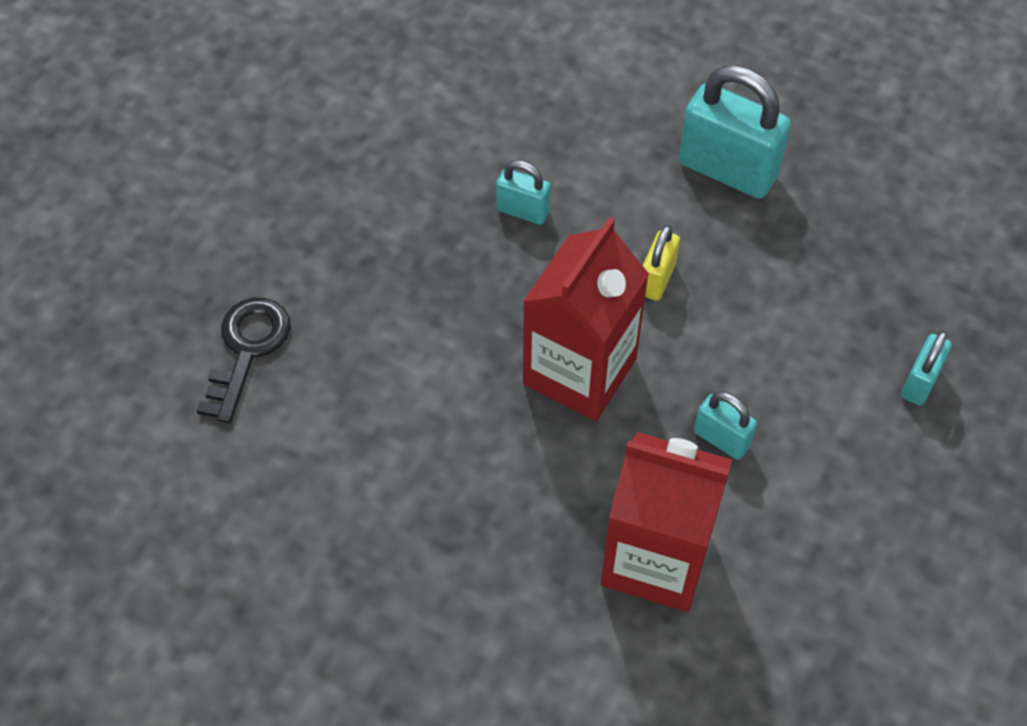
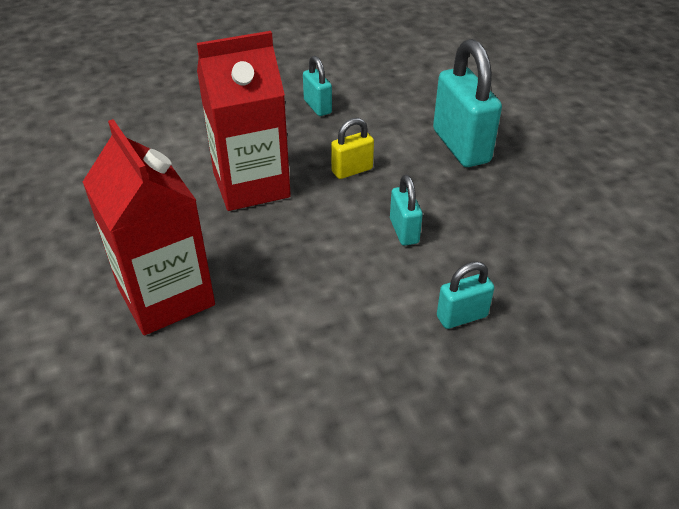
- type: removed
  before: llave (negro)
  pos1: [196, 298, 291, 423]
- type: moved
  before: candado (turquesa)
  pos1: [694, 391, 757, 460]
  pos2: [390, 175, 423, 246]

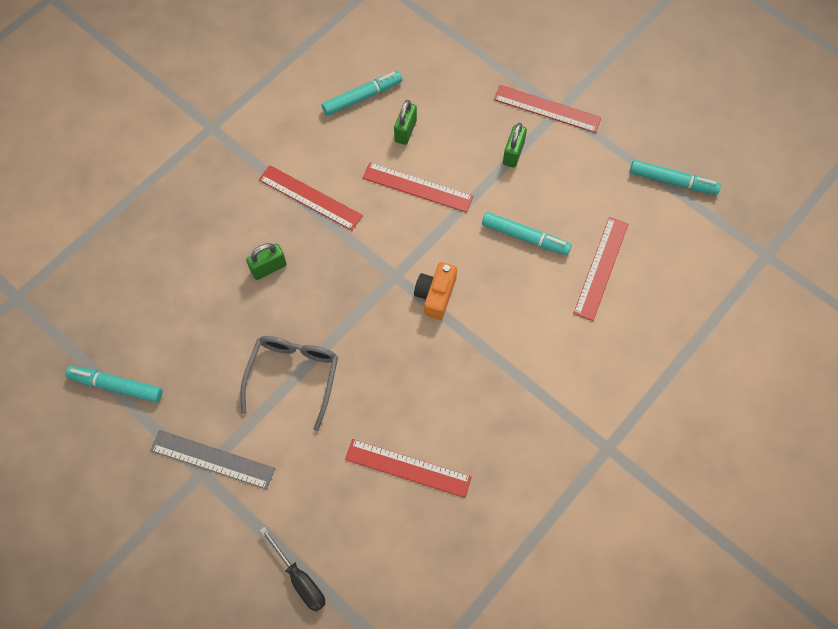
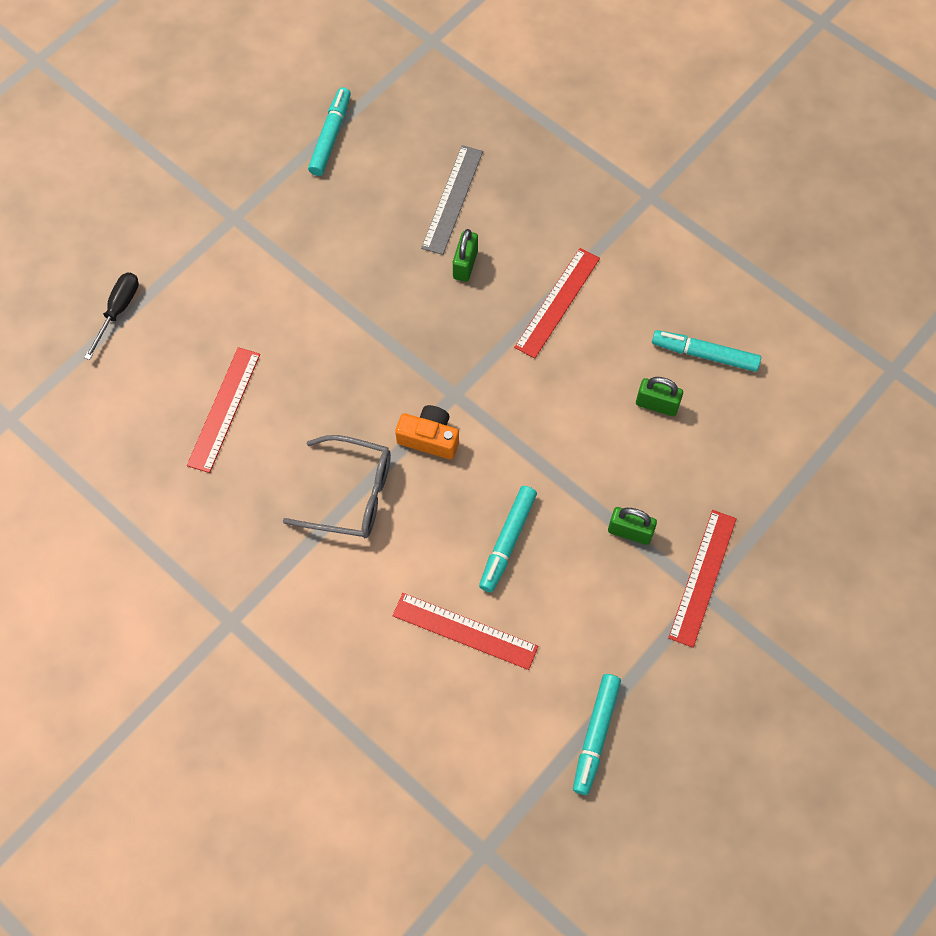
- type: removed
  before: regla (rojo)
  pos1: [363, 162, 473, 213]
- type: moved
  before: regla (gris)
  pos1: [150, 430, 275, 489]
  pos2: [421, 145, 483, 255]
- type: moved
  before: gafas (gris)
  pos1: [240, 336, 338, 431]
  pos2: [283, 435, 391, 538]
- type: turned
  before: candado (verde)
  pos1: [246, 243, 286, 280]
  pos2: [453, 229, 478, 282]
  turn: 45
- type: turned
  before: destornillador (negro)
  pos1: [260, 527, 325, 612]
  pos2: [84, 273, 139, 360]
  turn: 150
- type: turned
  before: rotulador (turquesa)
  pos1: [322, 71, 402, 116]
  pos2: [652, 330, 761, 372]
  turn: 135

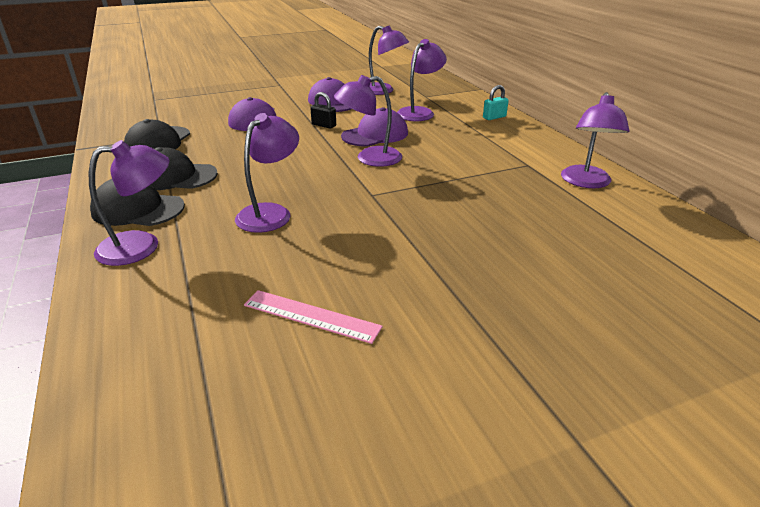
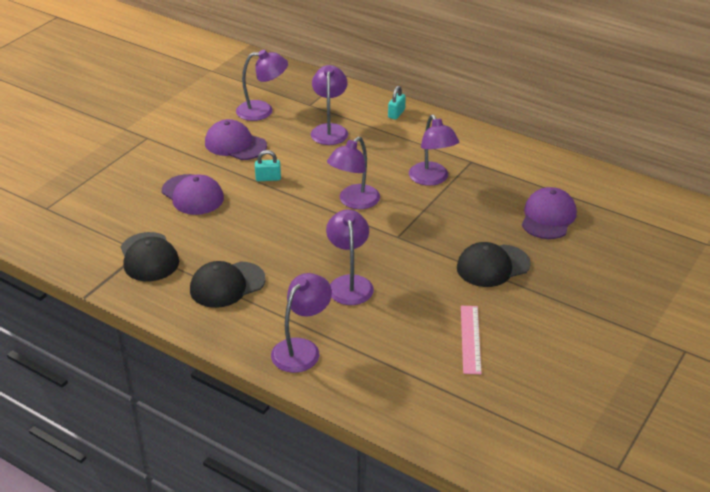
- type: moved
  before: gorra (negro)
  pos1: [90, 179, 185, 226]
  pos2: [457, 242, 531, 287]
- type: moved
  before: gorra (morado)
  pos1: [341, 107, 408, 146]
  pos2: [522, 187, 577, 239]
- type: moved
  before: lámpara (morado)
  pos1: [561, 92, 629, 188]
  pos2: [409, 115, 459, 186]
- type: recoloured
  before: candado (negro)
  after: candado (turquesa)
  pos1: [310, 92, 336, 129]
  pos2: [255, 150, 281, 181]
- type: turned
  before: regla (rosa)
  pos1: [244, 290, 383, 344]
  pos2: [461, 306, 482, 374]
  turn: -75

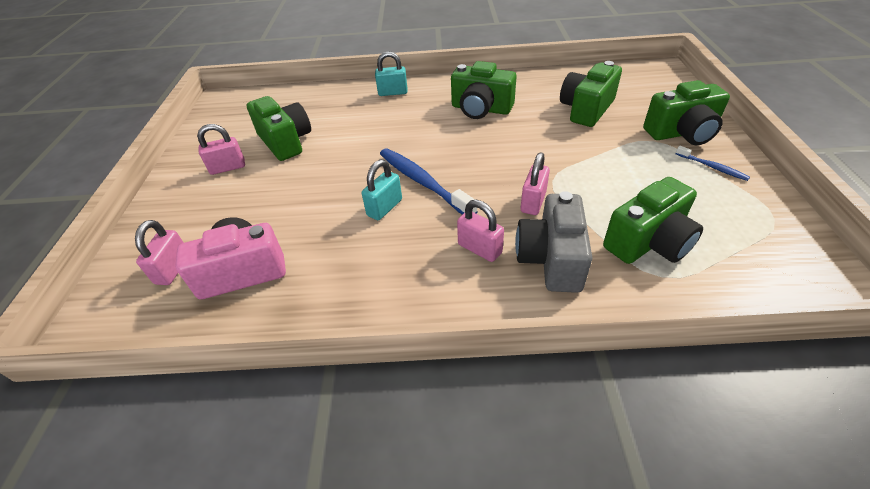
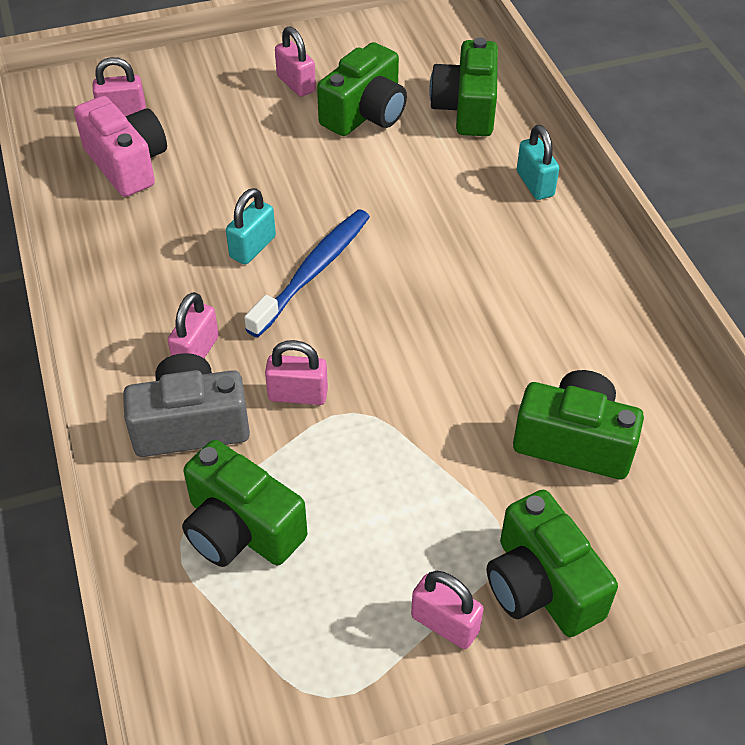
- type: moved
  before: cámara (verde)
  pos1: [451, 61, 517, 119]
  pos2: [429, 37, 498, 136]
- type: replaced
  before: cepillo de dientes (azul)
  after: candado (rosa)
  pos1: [676, 146, 750, 181]
  pos2: [411, 571, 484, 649]
- type: turned
  before: candado (turquesa)
  pos1: [362, 160, 402, 220]
  pos2: [226, 188, 276, 264]
  turn: -75

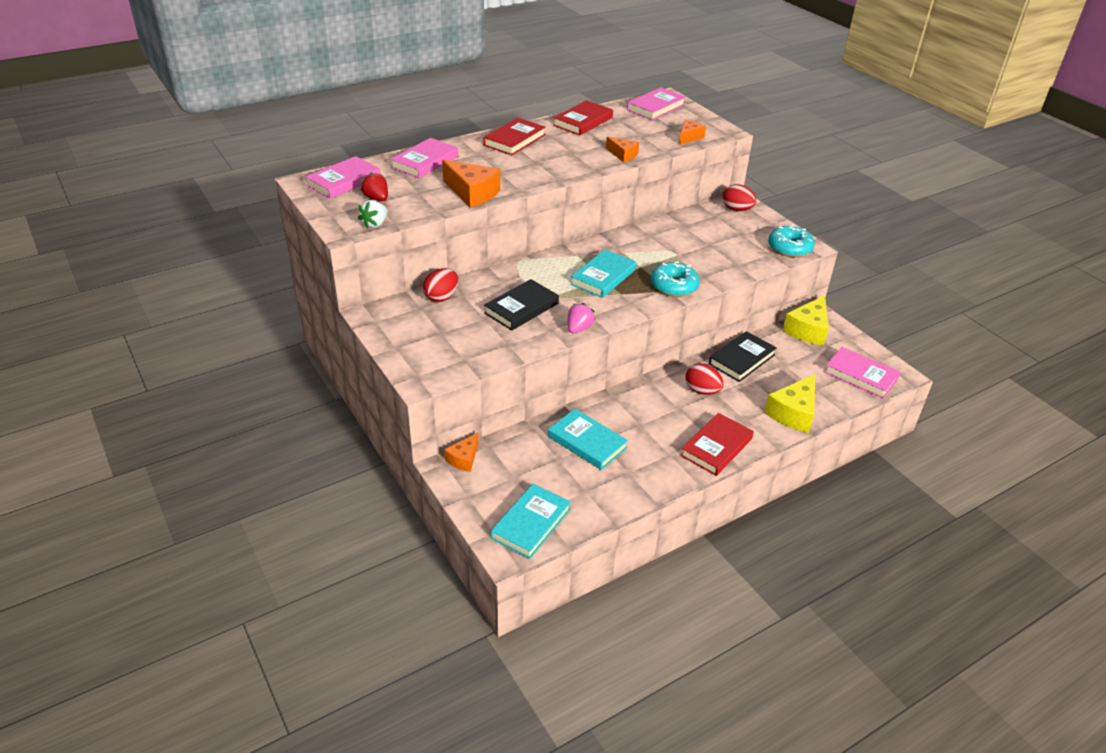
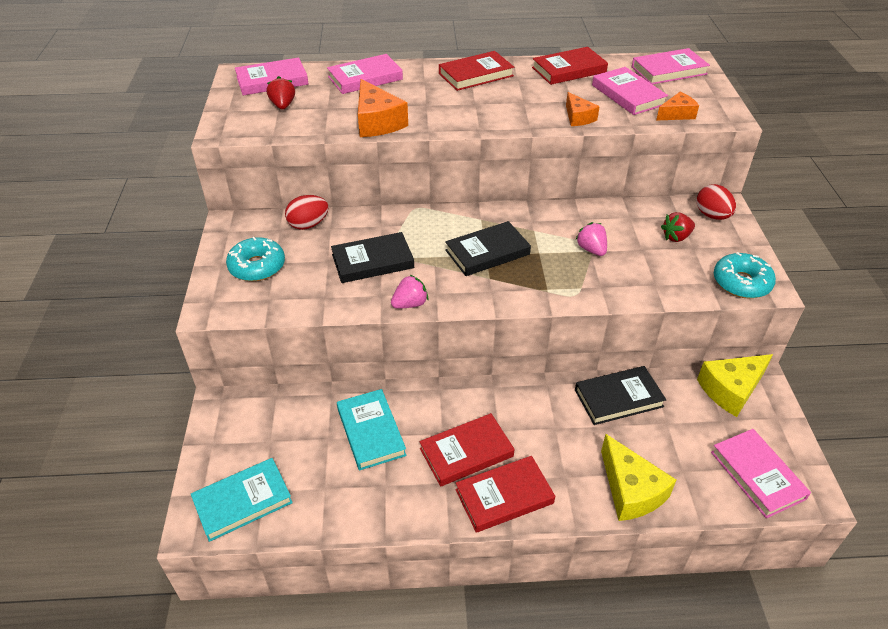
- type: removed
  before: fresa (blanco)
  pos1: [358, 200, 388, 228]
- type: removed
  before: queso (naranja)
  pos1: [444, 433, 479, 472]
- type: removed
  before: huevo (rojo)
  pos1: [685, 363, 724, 395]
- type: added
  after: libro (rojo)
  pos2: [419, 413, 514, 487]
- type: added
  after: fresa (rosa)
  pos2: [575, 222, 607, 256]
- type: added
  after: libro (rosa)
  pos2: [592, 67, 668, 115]
- type: added
  after: fresa (rojo)
  pos2: [661, 212, 695, 242]
- type: moved
  before: rosquilla (turquesa)
  pos1: [651, 261, 700, 297]
  pos2: [226, 237, 285, 281]
- type: recoloured
  before: libro (turquesa)
  after: libro (negro)
  pos1: [570, 250, 636, 298]
  pos2: [445, 221, 531, 276]
- type: turned
  before: queso (amarillo)
  pos1: [764, 374, 815, 433]
  pos2: [601, 434, 676, 521]
  turn: -90

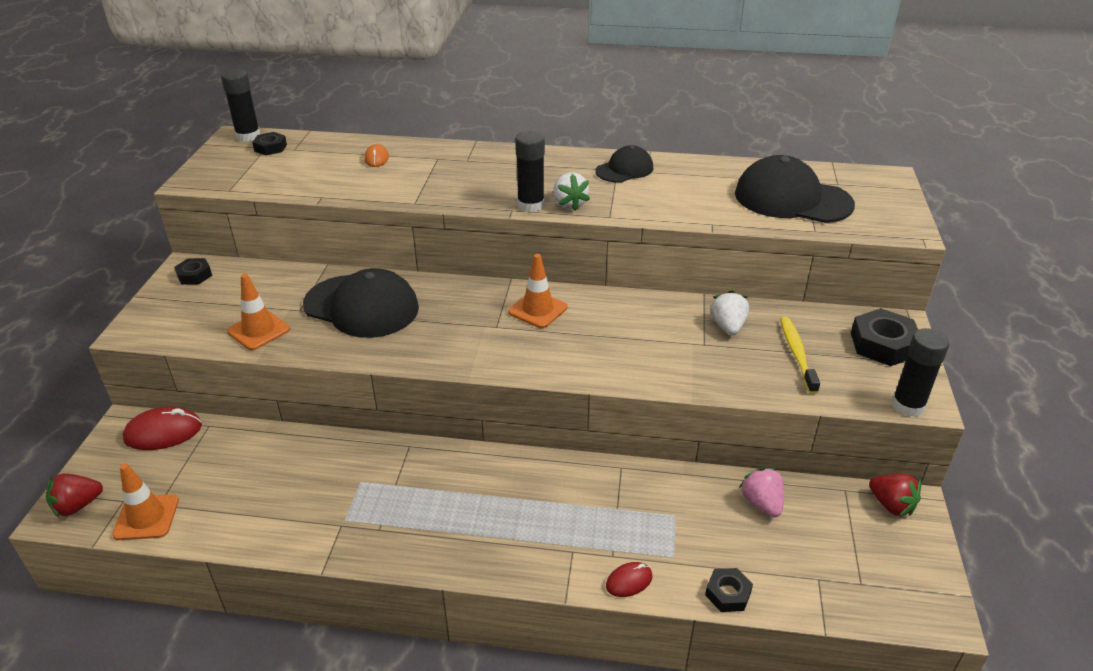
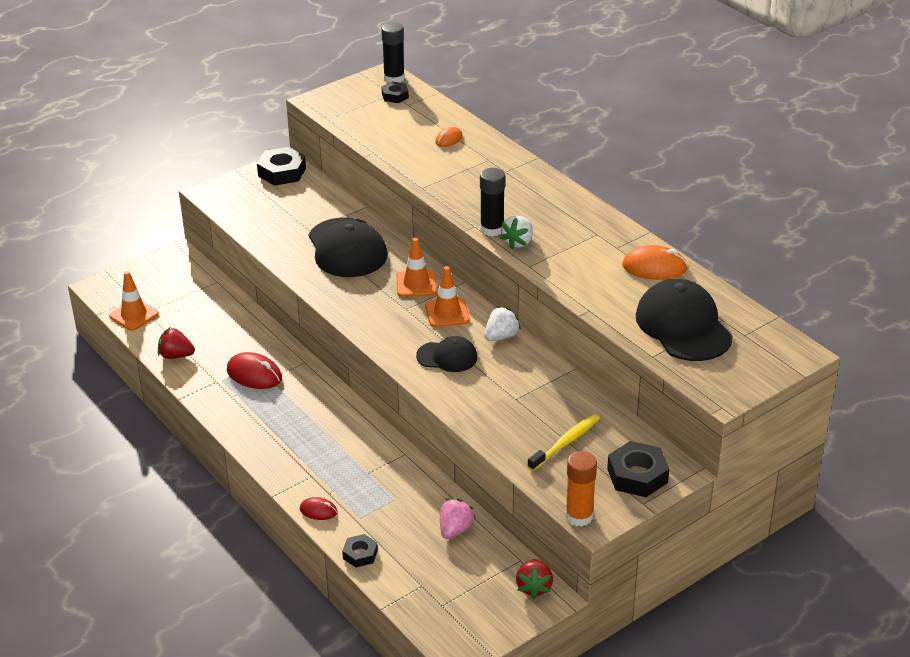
- type: added
  after: ratón (naranja)
  pos2: [622, 245, 688, 280]
- type: moved
  before: fresa (rojo)
  pos1: [46, 473, 103, 517]
  pos2: [158, 327, 195, 359]
- type: moved
  before: ratón (rojo)
  pos1: [123, 407, 202, 450]
  pos2: [227, 352, 282, 389]
- type: moved
  before: cono de tráfico (naranja)
  pos1: [227, 274, 290, 350]
  pos2: [397, 238, 437, 297]
- type: moved
  before: gorra (negro)
  pos1: [595, 145, 653, 182]
  pos2: [416, 336, 477, 372]
- type: moved
  before: fresa (blanco)
  pos1: [710, 290, 749, 335]
  pos2: [484, 306, 521, 341]
- type: recoloured
  before: barra de pegamento (negro)
  after: barra de pegamento (naranja)
  pos1: [891, 328, 949, 417]
  pos2: [565, 451, 597, 526]
- type: resized
  before: tuerca (negro)
  pos1: [174, 258, 212, 285]
  pos2: [257, 147, 306, 186]
  scale: 1.71

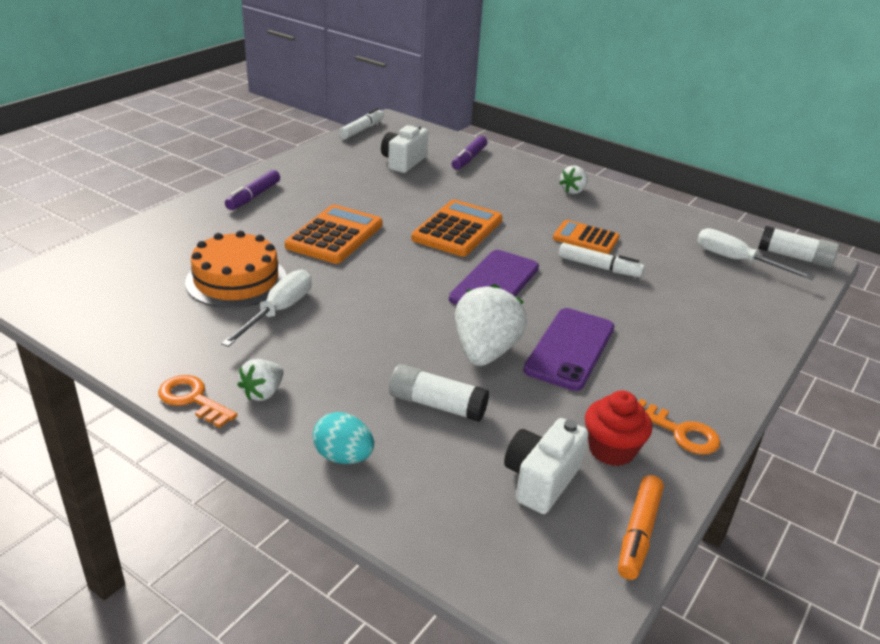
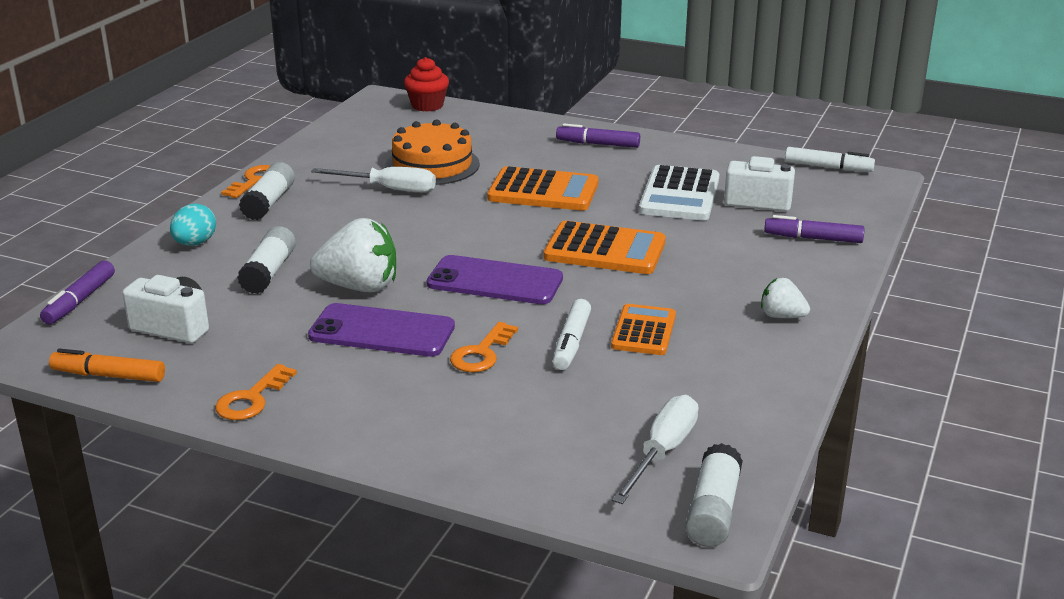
- type: added
  after: rotulador (morado)
  pos2: [40, 260, 115, 324]
- type: added
  after: llave (naranja)
  pos2: [450, 322, 518, 372]
- type: added
  after: calculadora (blanco)
  pos2: [639, 165, 719, 220]
- type: moved
  before: magdalena (rojo)
  pos1: [585, 390, 652, 466]
  pos2: [404, 57, 449, 112]
- type: replaced
  before: fresa (blanco)
  after: barra de pegamento (blanco)
  pos1: [237, 359, 284, 401]
  pos2: [239, 162, 295, 220]

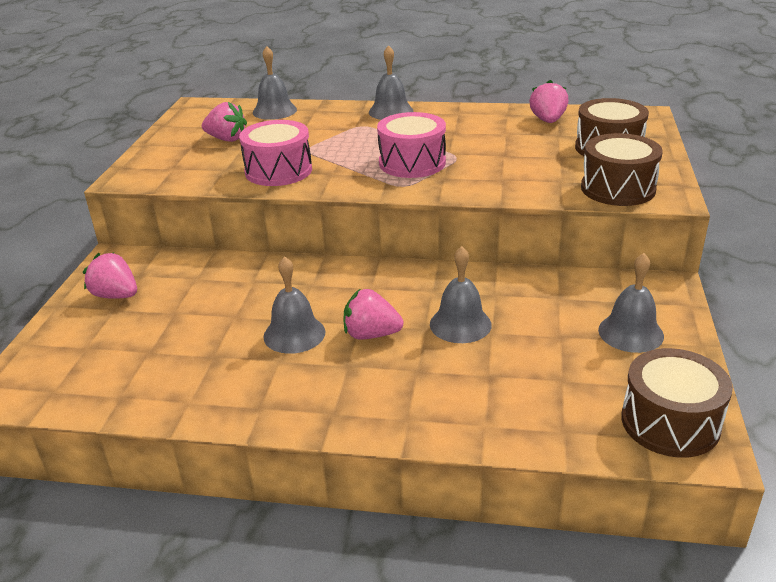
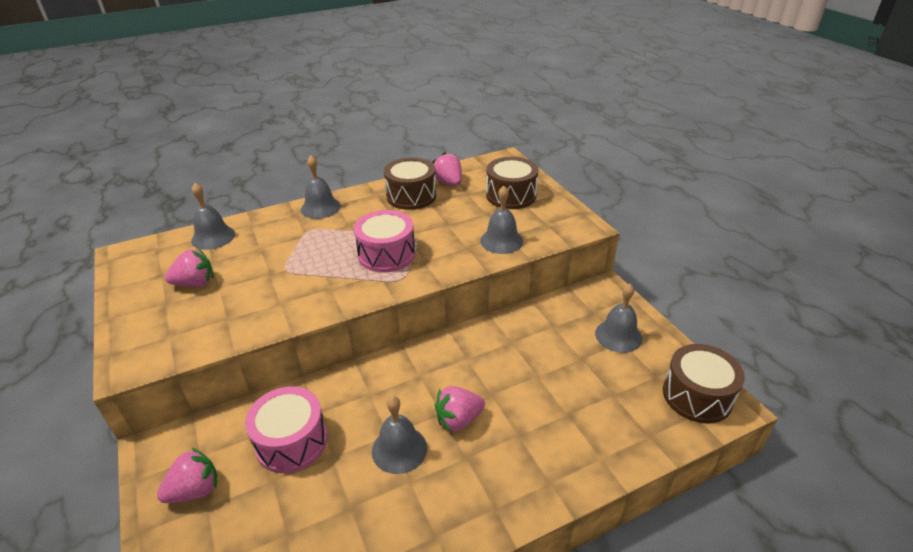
- type: moved
  before: tambor (rosa)
  pos1: [239, 120, 312, 186]
  pos2: [245, 386, 328, 473]
- type: moved
  before: campana (gris)
  pos1: [430, 246, 492, 343]
  pos2: [480, 186, 523, 254]
- type: moved
  before: tambor (marrón)
  pos1: [581, 133, 663, 206]
  pos2: [384, 157, 436, 210]
- type: turned
  before: fresa (rosa)
  pos1: [83, 252, 137, 299]
  pos2: [157, 448, 217, 503]
  turn: 150

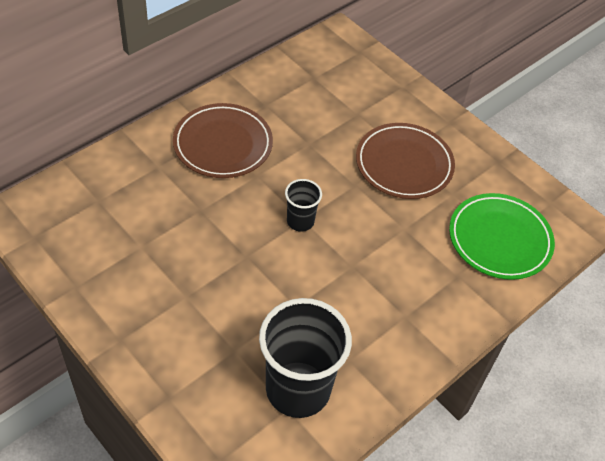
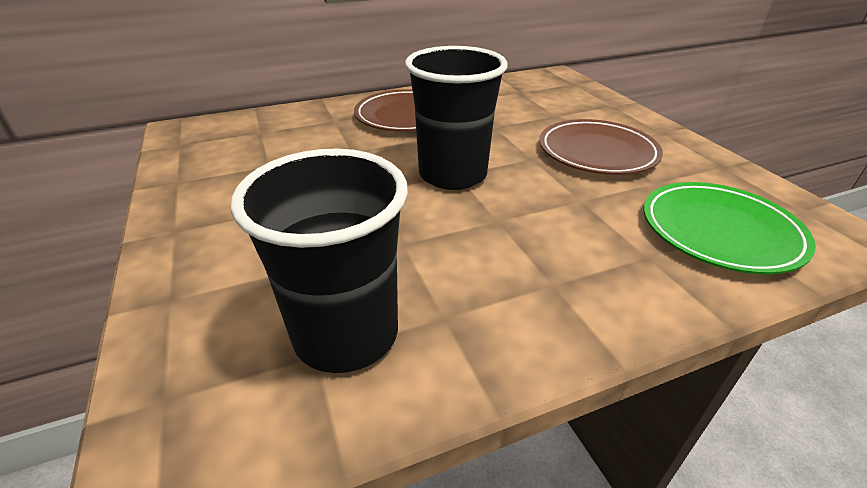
- type: resized
  before: vaso (negro)
  pos1: [285, 179, 322, 232]
  pos2: [405, 46, 508, 190]
  scale: 2.04

